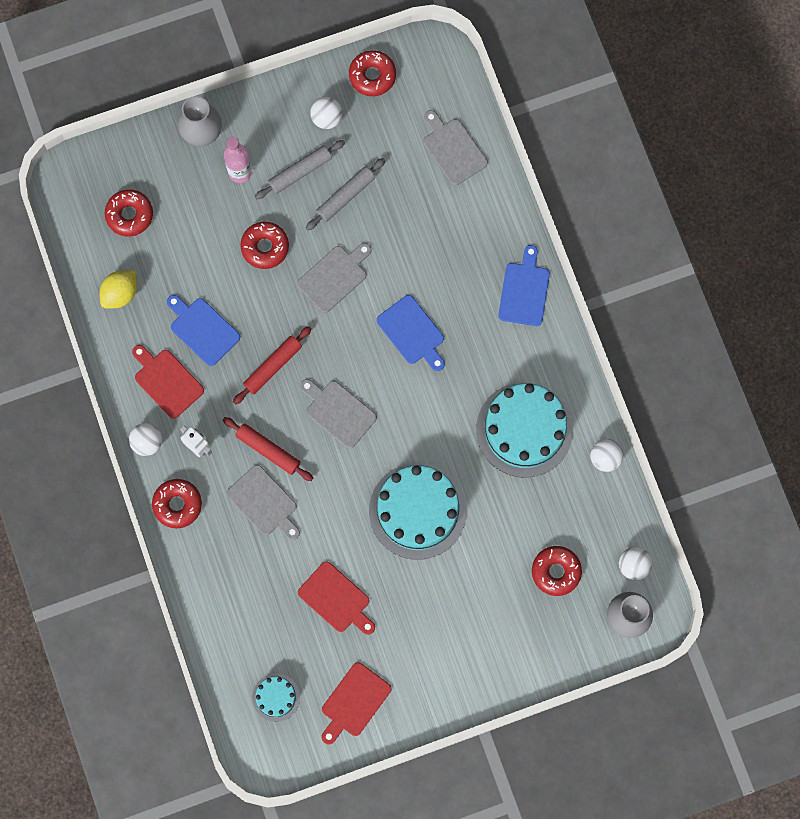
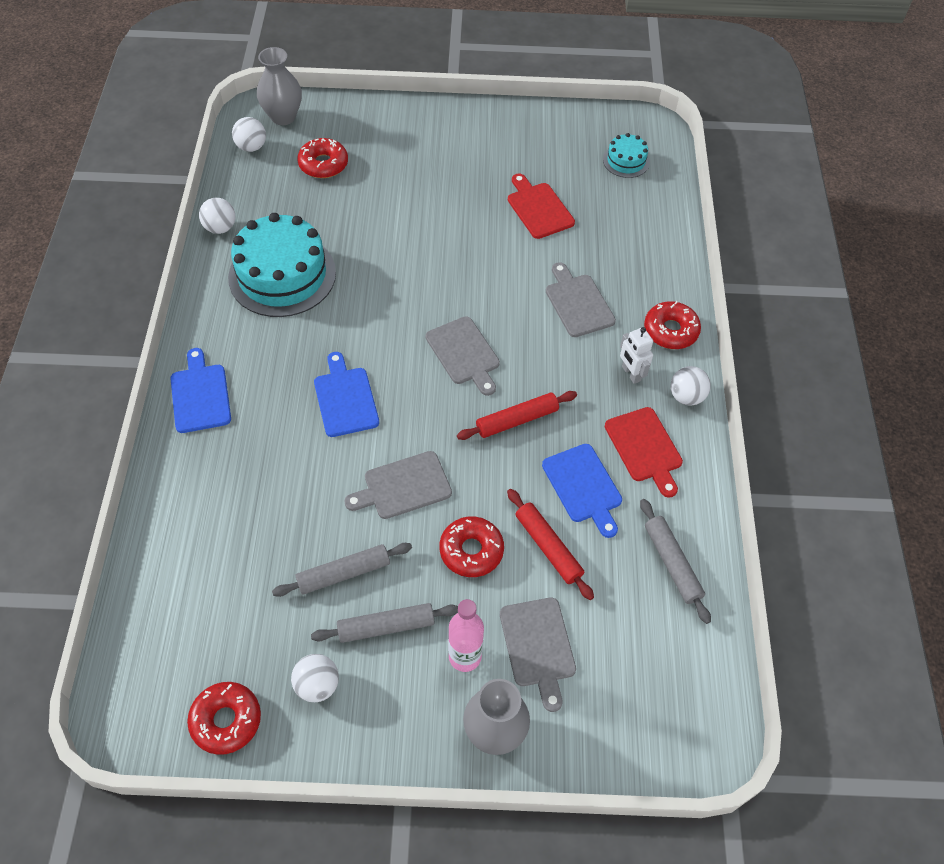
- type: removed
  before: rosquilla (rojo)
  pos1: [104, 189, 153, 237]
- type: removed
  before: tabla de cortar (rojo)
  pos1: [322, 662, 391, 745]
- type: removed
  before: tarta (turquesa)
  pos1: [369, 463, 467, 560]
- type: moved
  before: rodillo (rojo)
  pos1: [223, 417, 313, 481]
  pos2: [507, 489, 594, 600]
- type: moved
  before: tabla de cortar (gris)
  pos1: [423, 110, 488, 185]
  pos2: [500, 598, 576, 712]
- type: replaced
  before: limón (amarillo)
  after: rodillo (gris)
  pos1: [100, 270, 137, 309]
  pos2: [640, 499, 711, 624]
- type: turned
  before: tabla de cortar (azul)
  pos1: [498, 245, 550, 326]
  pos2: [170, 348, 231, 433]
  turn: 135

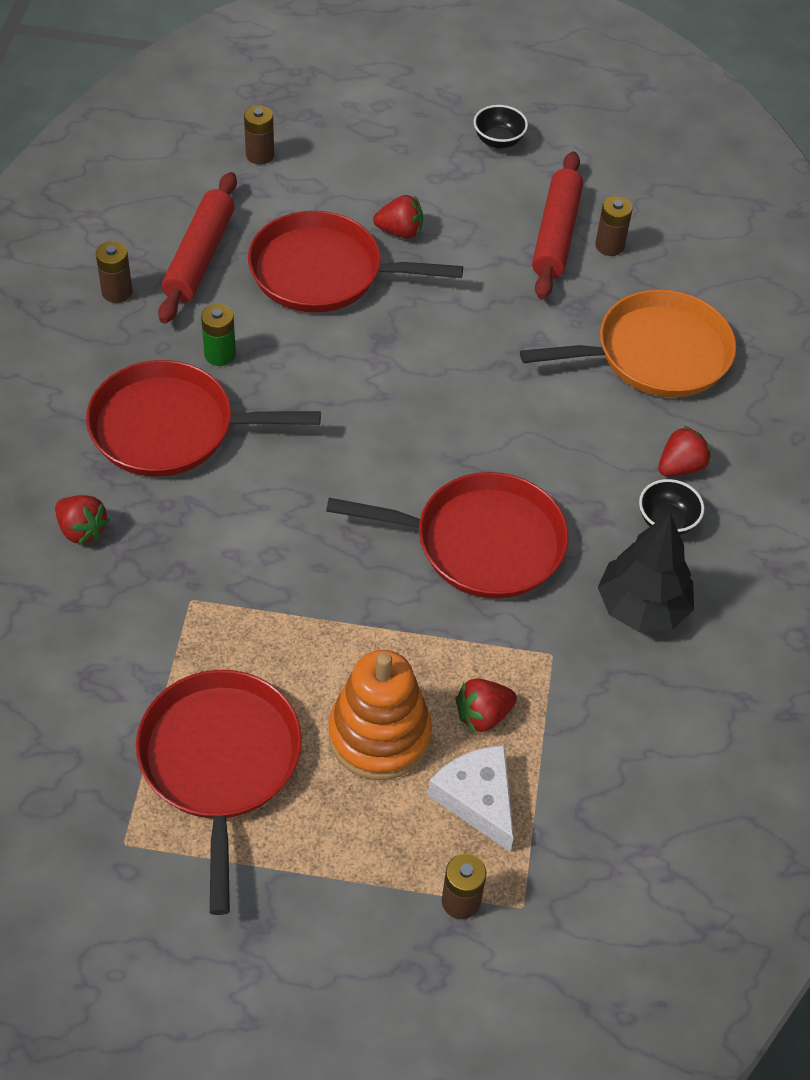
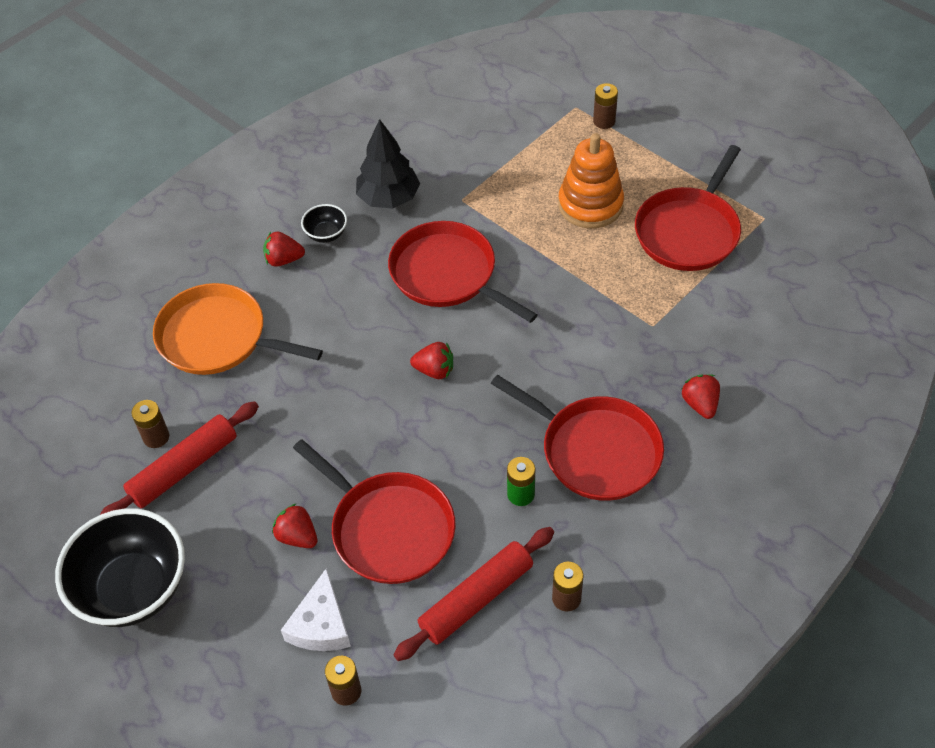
- type: moved
  before: queso (blanco)
  pos1: [428, 745, 514, 852]
  pos2: [281, 568, 351, 651]
- type: moved
  before: fresa (rojo)
  pos1: [455, 678, 517, 732]
  pos2: [410, 342, 453, 379]
- type: resized
  before: cuenco (negro)
  pos1: [474, 105, 528, 148]
  pos2: [55, 508, 185, 627]
  scale: 2.25

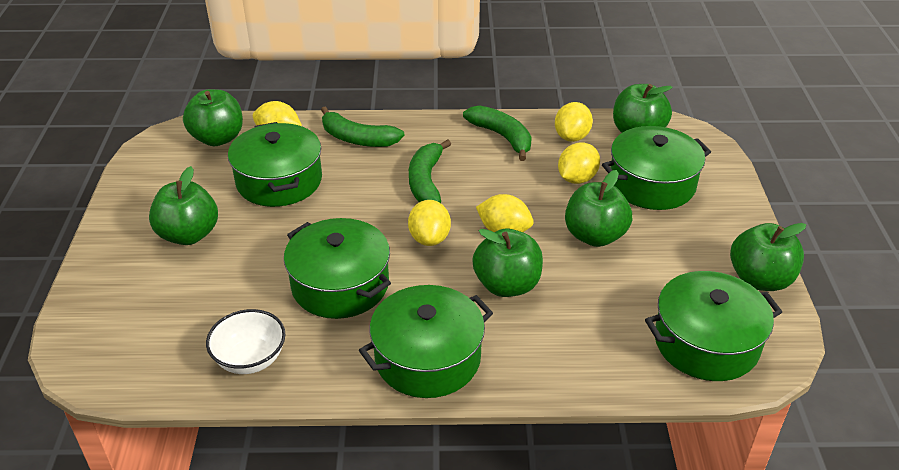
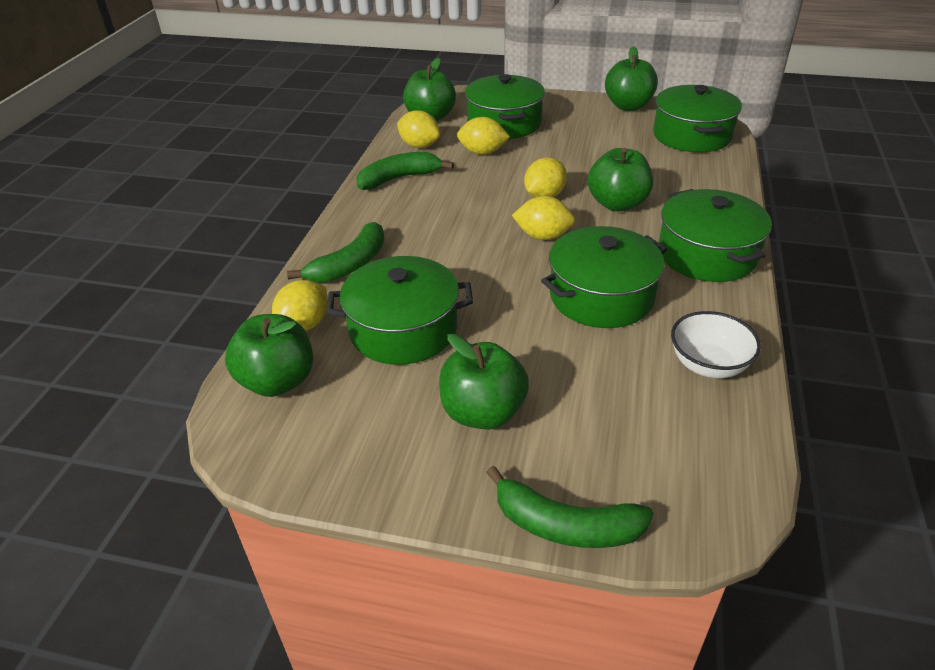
- type: removed
  before: manzana (verde)
  pos1: [565, 170, 632, 247]
- type: moved
  before: plátano (verde)
  pos1: [409, 139, 451, 203]
  pos2: [486, 466, 654, 548]
- type: turned
  before: limón (amarillo)
  pos1: [558, 143, 600, 184]
  pos2: [457, 117, 510, 155]
  turn: -45

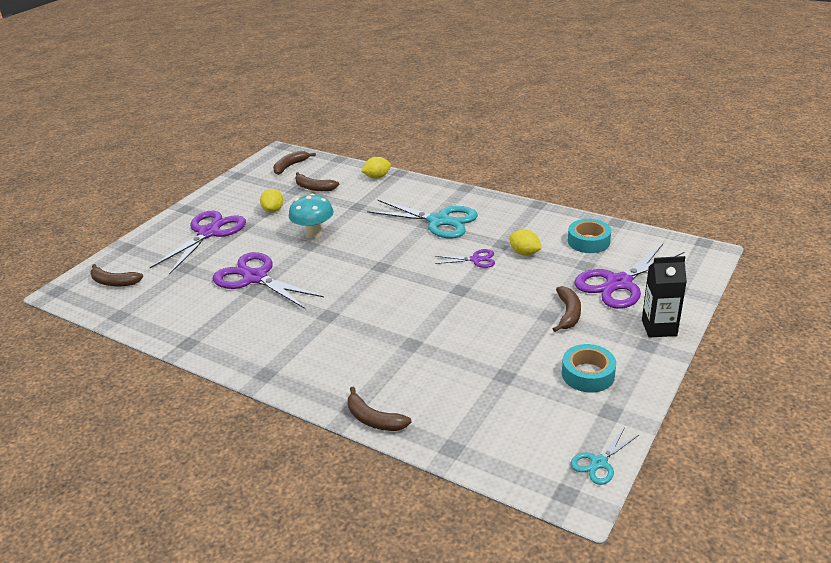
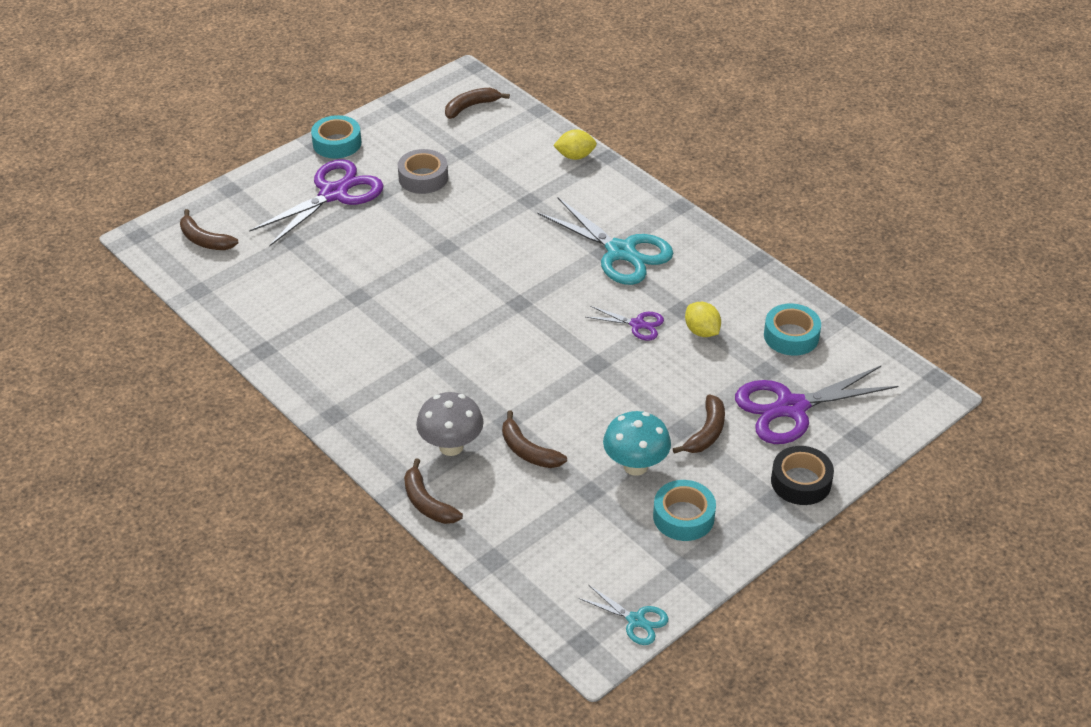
- type: removed
  before: tijeras (morado)
  pos1: [213, 252, 324, 309]
- type: added
  after: cinta adhesiva (turquesa)
  pos2: [311, 115, 361, 158]
- type: added
  after: seta (gris)
  pos2: [416, 392, 484, 456]
- type: moved
  before: seta (turquesa)
  pos1: [289, 194, 334, 238]
  pos2: [603, 411, 671, 476]
- type: moved
  before: plátano (marrón)
  pos1: [295, 172, 339, 191]
  pos2: [502, 411, 567, 468]
- type: replaced
  before: limón (amarillo)
  after: cinta adhesiva (gris)
  pos1: [260, 189, 283, 213]
  pos2: [398, 149, 448, 194]
- type: replaced
  before: cartón de leche (negro)
  after: cinta adhesiva (negro)
  pos1: [642, 256, 687, 338]
  pos2: [771, 446, 834, 505]
- type: turned
  before: tijeras (turquesa)
  pos1: [571, 427, 639, 485]
  pos2: [578, 585, 668, 645]
  turn: -120

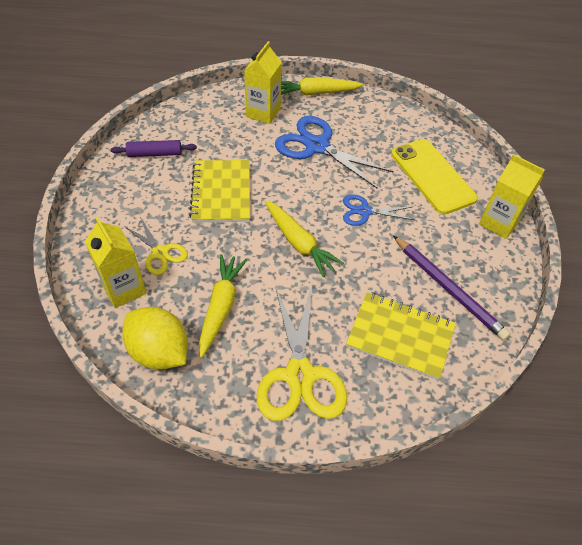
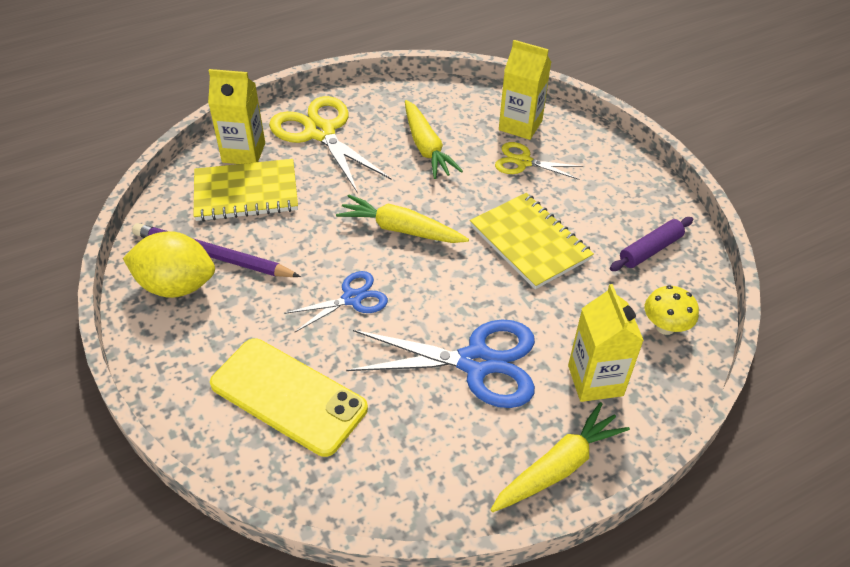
- type: added
  after: seta (amarillo)
  pos2: [645, 285, 699, 335]
- type: moved
  before: limón (amarillo)
  pos1: [122, 307, 188, 370]
  pos2: [123, 231, 215, 298]
- type: moved
  before: cartón de leche (amarillo)
  pos1: [479, 154, 545, 239]
  pos2: [208, 69, 265, 164]

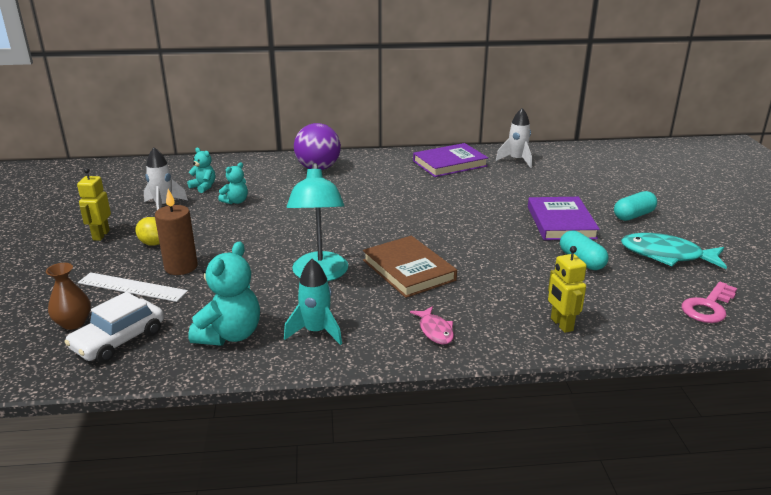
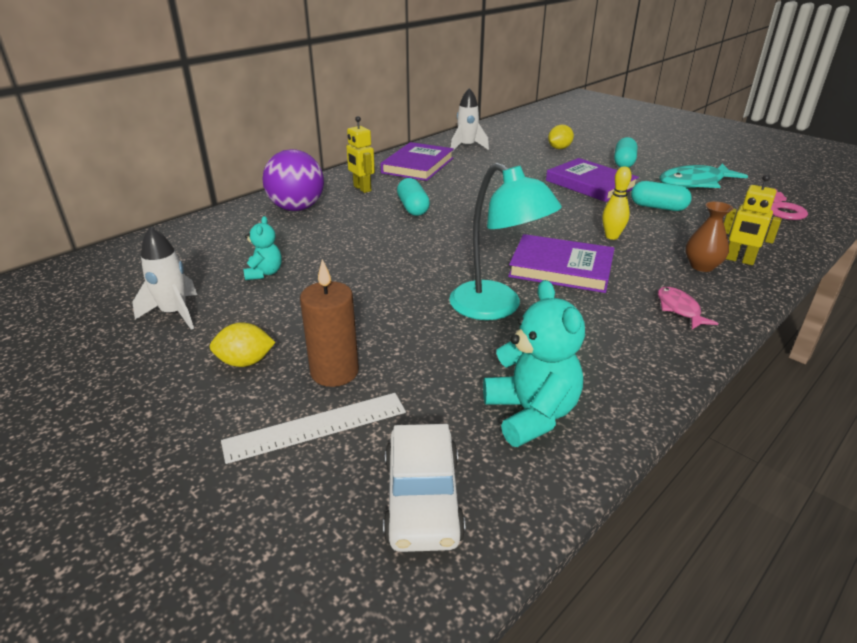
- type: removed
  before: osito (turquesa)
  pos1: [187, 148, 215, 193]
- type: removed
  before: cohete (turquesa)
  pos1: [284, 259, 342, 345]
- type: added
  after: cápsula (turquesa)
  pos2: [397, 178, 430, 216]
- type: added
  after: limón (amarillo)
  pos2: [548, 125, 574, 149]
- type: added
  after: bolo (amarillo)
  pos2: [602, 166, 632, 240]
- type: moved
  before: florero (marrón)
  pos1: [46, 263, 91, 330]
  pos2: [685, 201, 733, 272]
- type: moved
  before: robot (amarillo)
  pos1: [77, 168, 111, 241]
  pos2: [346, 116, 375, 193]
- type: recoloured
  before: libro (marrón)
  after: libro (morado)
  pos1: [363, 236, 457, 298]
  pos2: [508, 234, 615, 293]
- type: turned
  before: pez (rosa)
  pos1: [410, 306, 454, 344]
  pos2: [658, 287, 719, 329]
  turn: -135

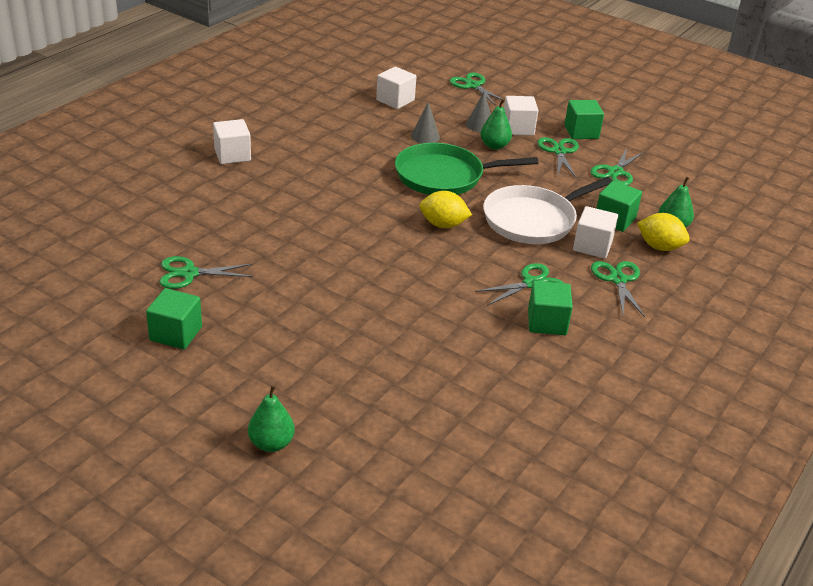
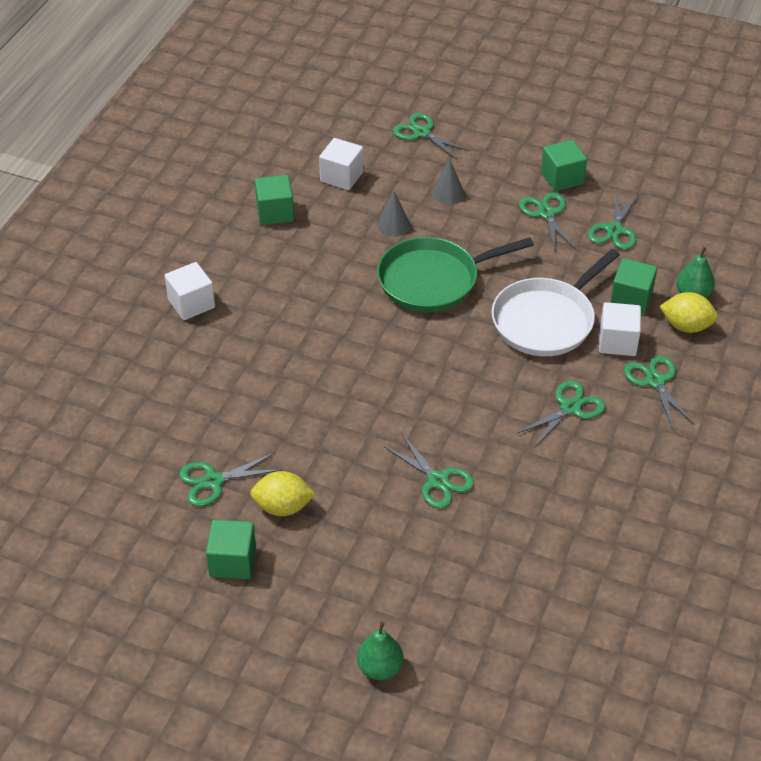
- type: removed
  before: pera (verde)
  pos1: [480, 99, 512, 150]
- type: removed
  before: cubo (blanco)
  pos1: [504, 96, 538, 135]
- type: added
  after: tijeras (verde)
  pos2: [384, 434, 474, 508]
- type: moved
  before: limón (amarillo)
  pos1: [419, 191, 472, 228]
  pos2: [250, 471, 316, 516]
- type: moved
  before: cubo (verde)
  pos1: [528, 281, 573, 335]
  pos2: [255, 175, 294, 225]

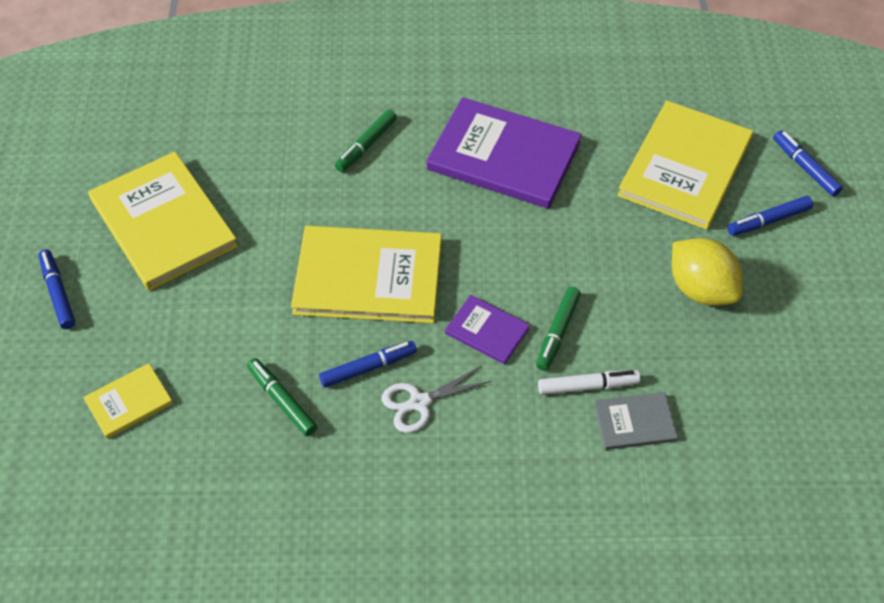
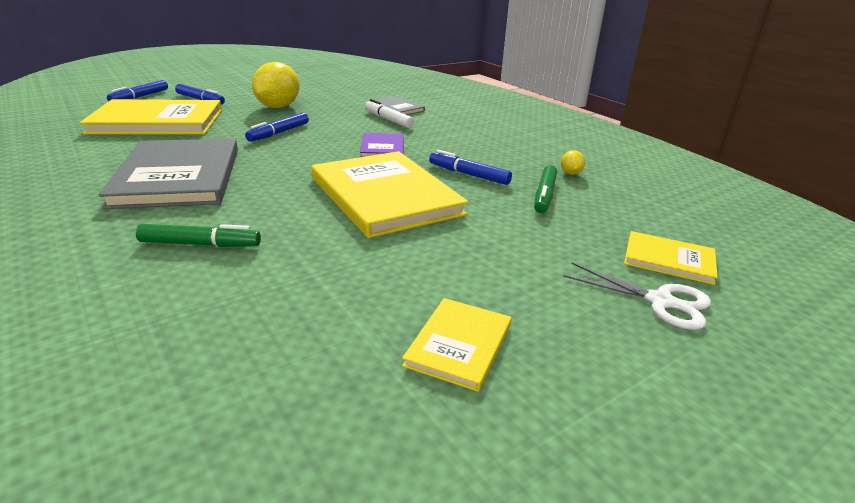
- type: removed
  before: rotulador (verde)
  pos1: [536, 287, 581, 371]
- type: added
  after: limón (amarillo)
  pos2: [561, 150, 585, 175]
- type: moved
  before: rotulador (azul)
  pos1: [39, 250, 75, 329]
  pos2: [245, 113, 309, 142]
- type: moved
  before: tijeras (blanco)
  pos1: [382, 366, 492, 433]
  pos2: [563, 263, 711, 330]
- type: recoloured
  before: libro (morado)
  after: libro (gris)
  pos1: [427, 97, 582, 209]
  pos2: [98, 139, 238, 209]
- type: resized
  before: libro (amarillo)
  pos1: [88, 152, 238, 291]
  pos2: [402, 298, 512, 392]
  scale: 0.48

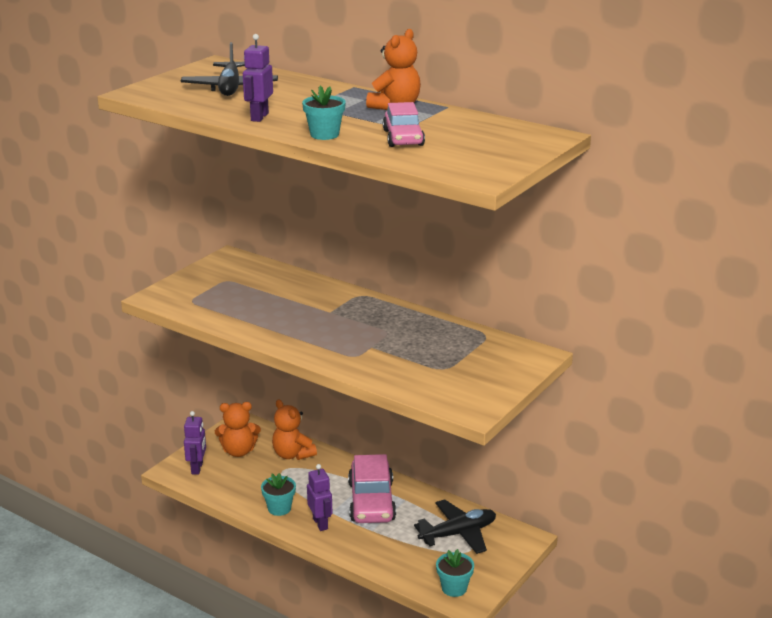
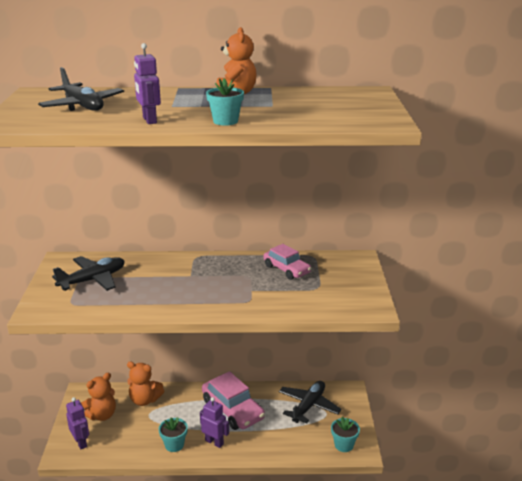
- type: added
  after: avión (negro)
  pos2: [52, 256, 125, 291]
- type: moved
  before: coche (rosa)
  pos1: [383, 102, 425, 147]
  pos2: [263, 244, 311, 280]

